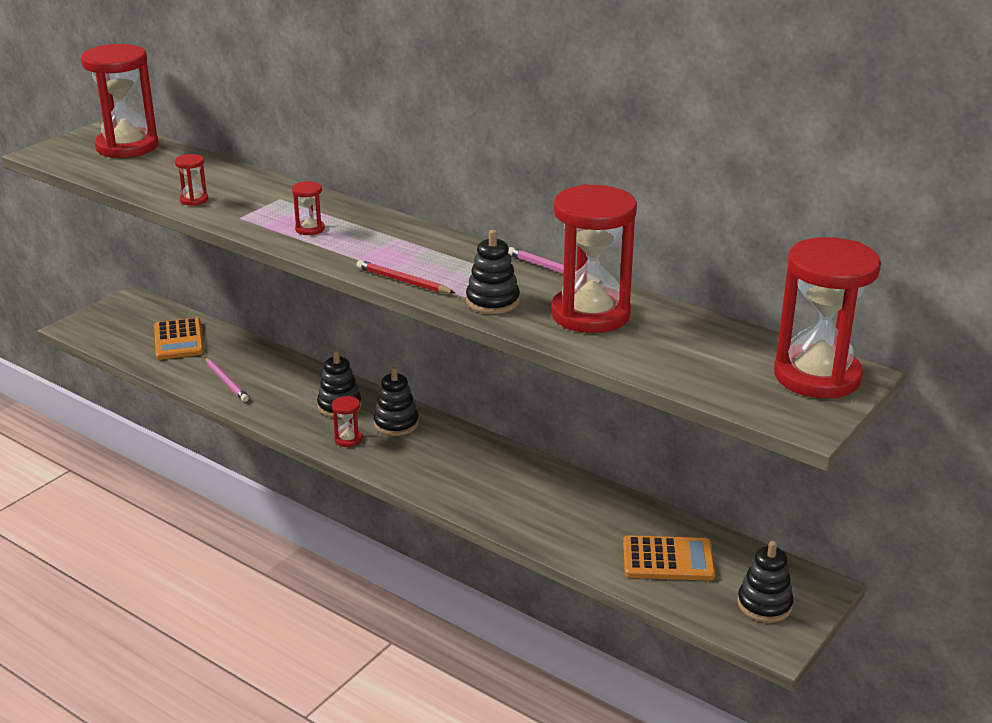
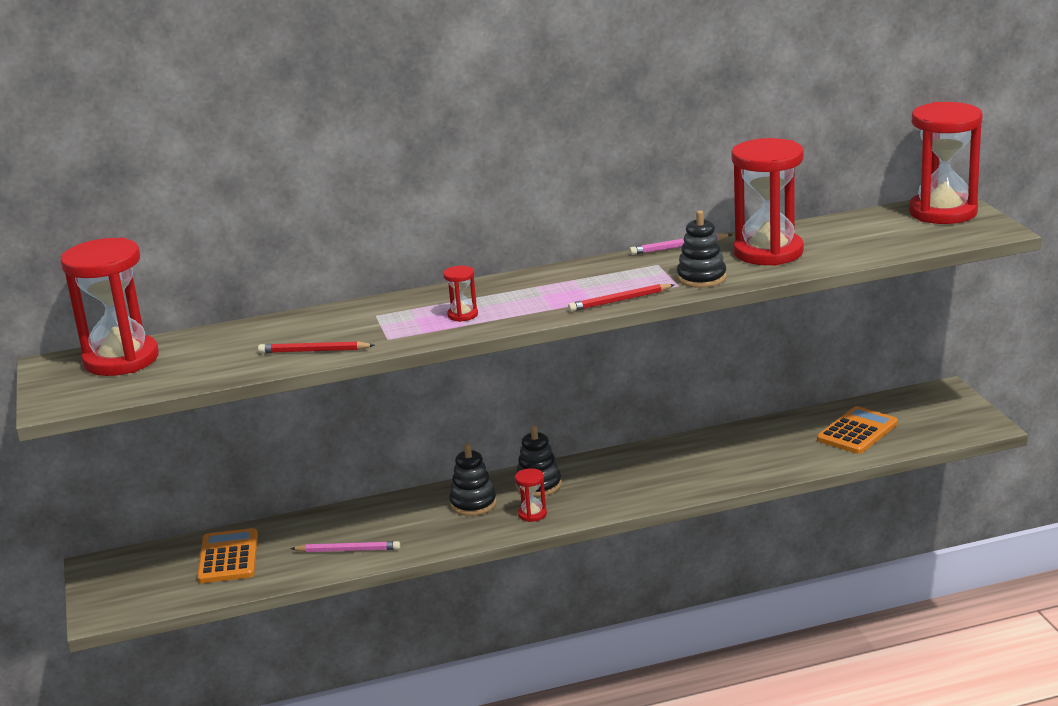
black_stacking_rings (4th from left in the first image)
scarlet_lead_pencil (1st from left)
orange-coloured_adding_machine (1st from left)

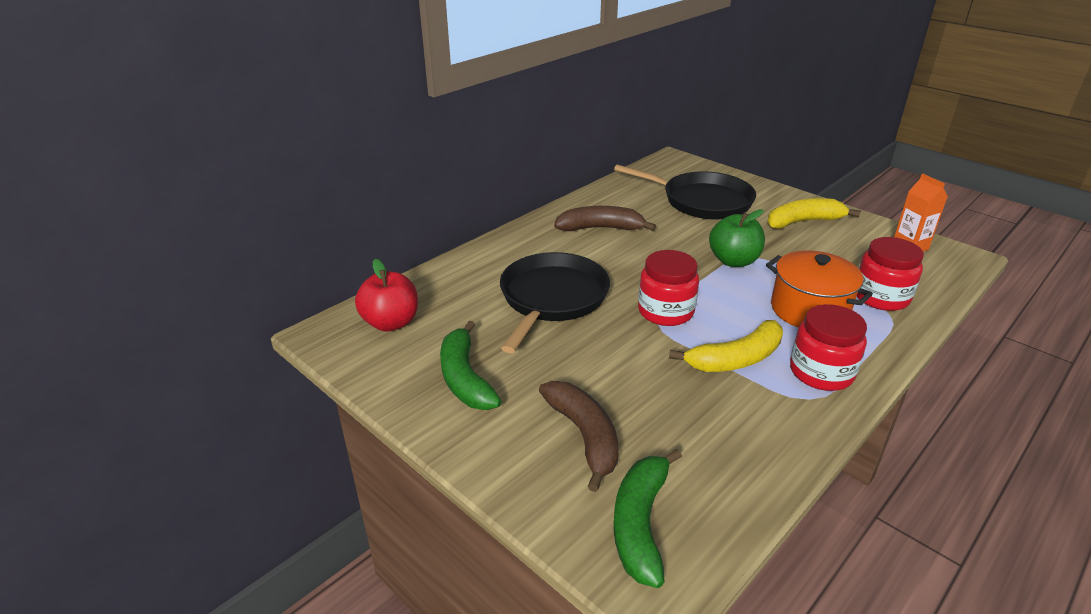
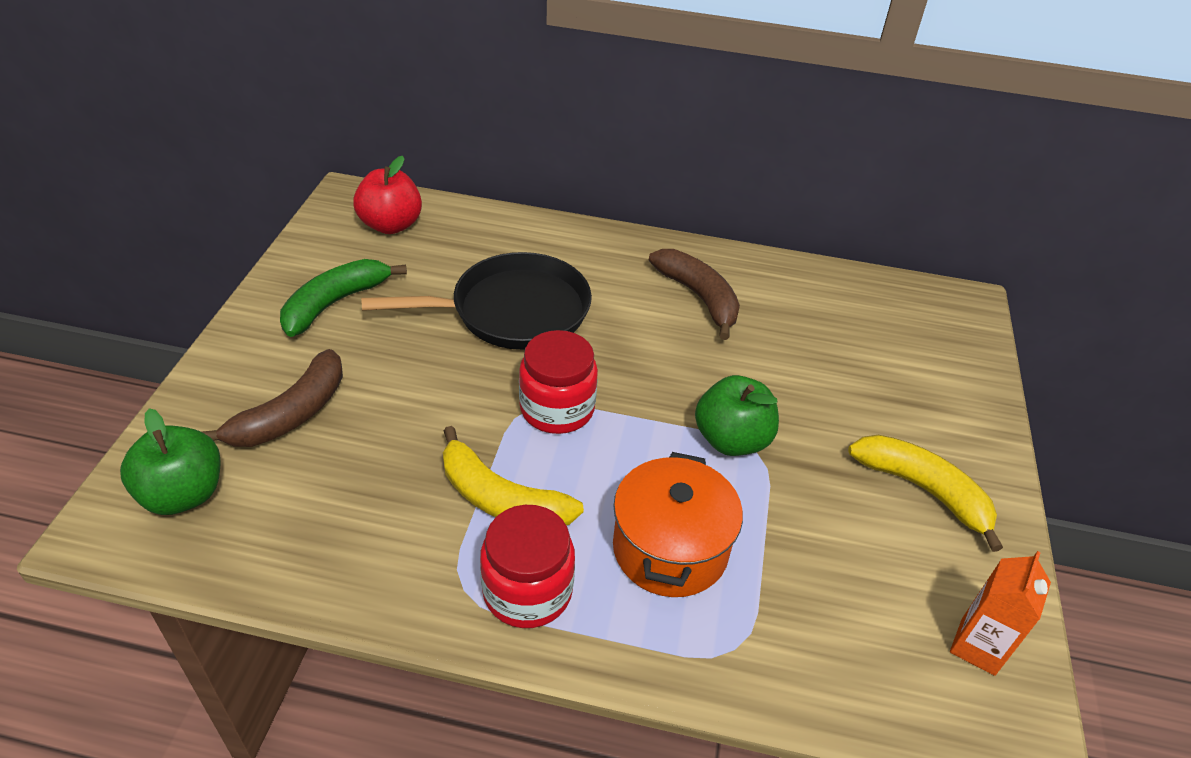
black_frying_pan (2nd from left in the first image)
scarlet_preserve_jar (3rd from left in the first image)
green_toy_apple (1st from left)

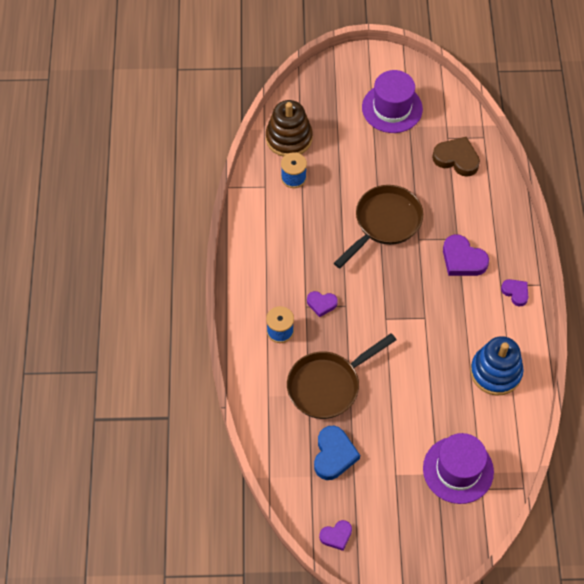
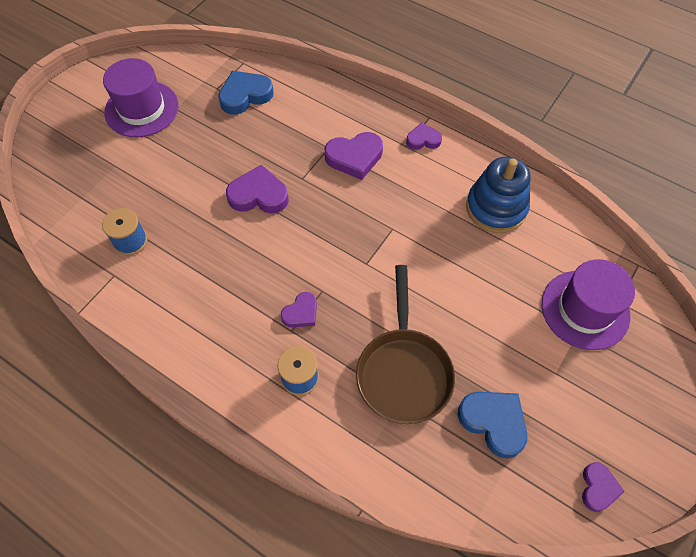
brown_stacking_rings
violet_heart (1st from left)
royal_blue_heart (1st from left)

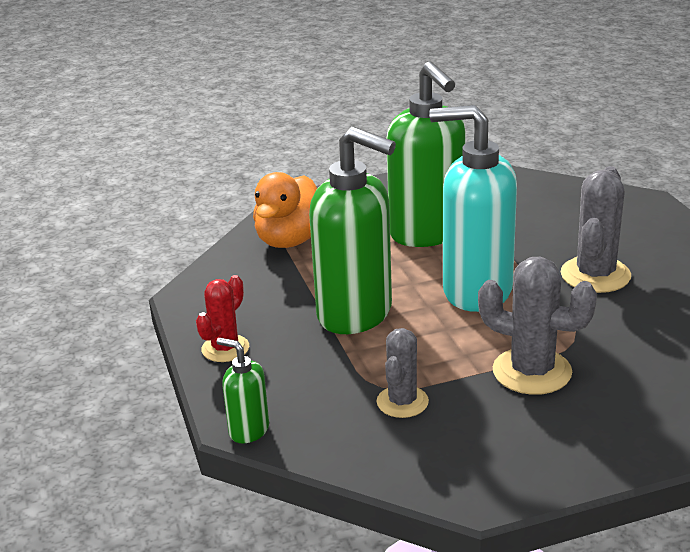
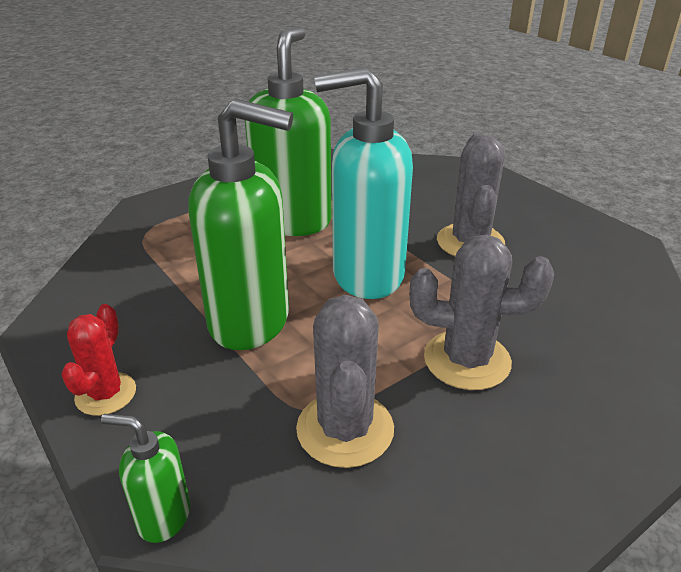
orange-coloured_duck
green_soap_pump (3rd from left)
ash-grey_saguaro_cactus (1st from left)

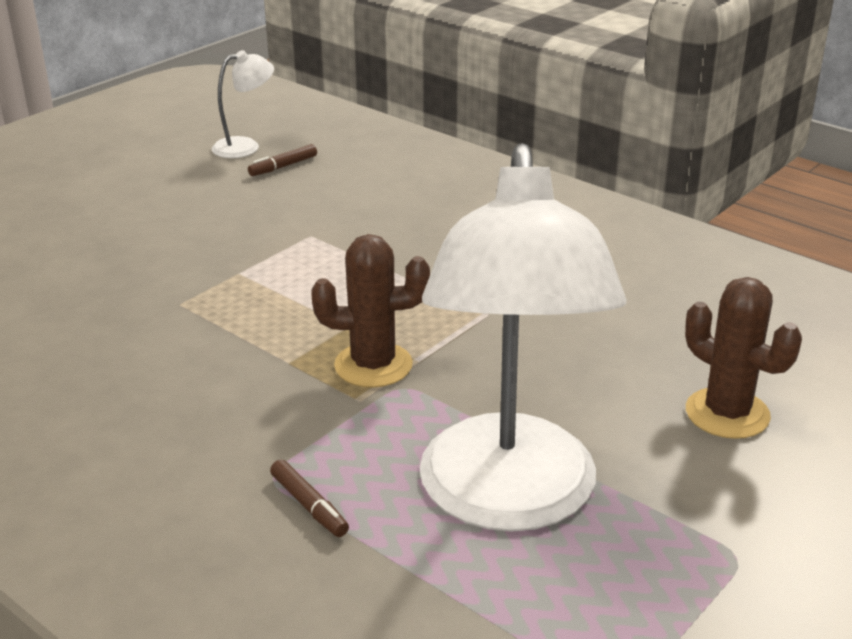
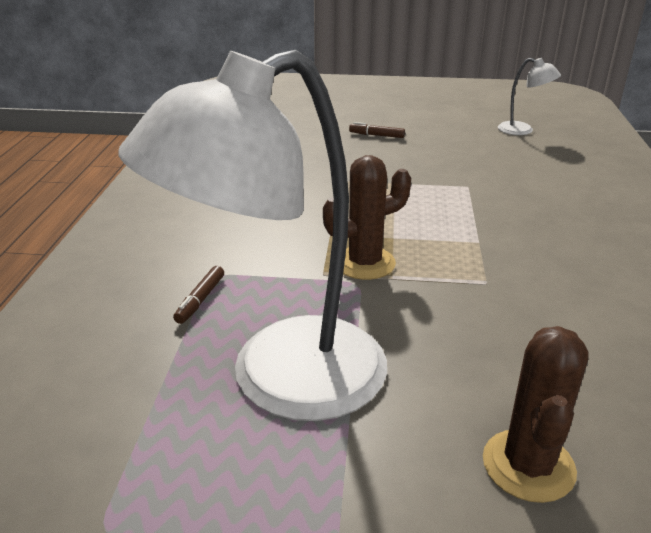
brown_felt_pen (2nd from left)
brown_saguaro_cactus (1st from left)

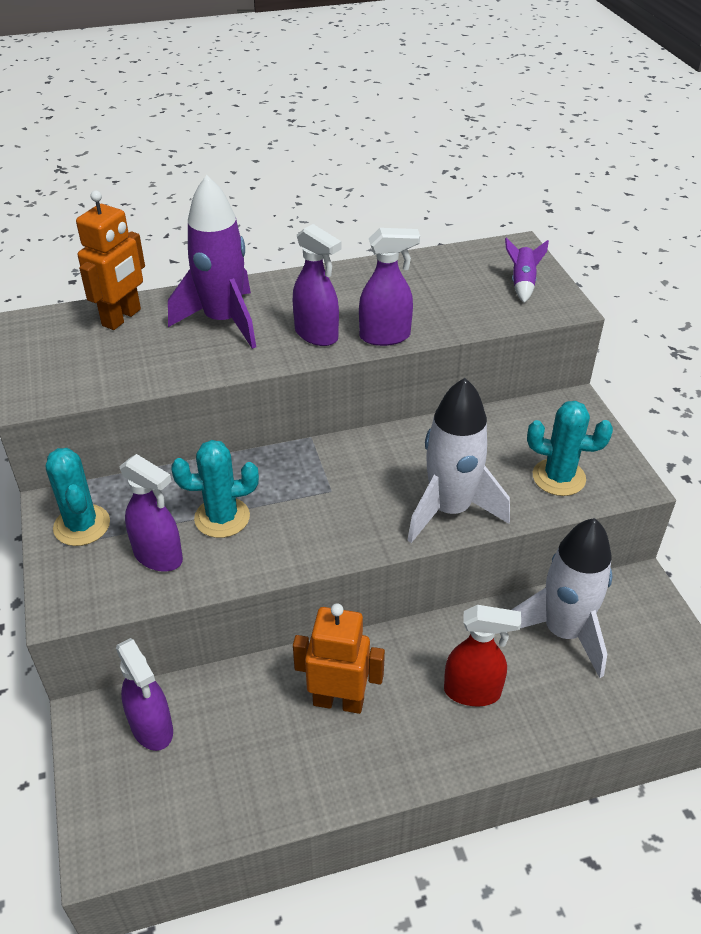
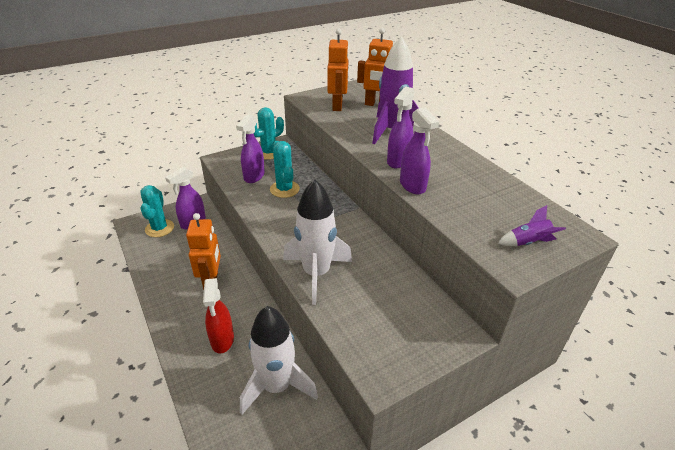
orange-coloured_toy_robot (2nd from left)
aqua_saguaro_cactus (1st from left)

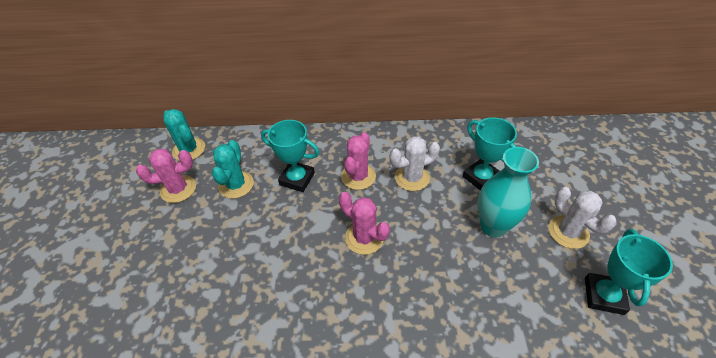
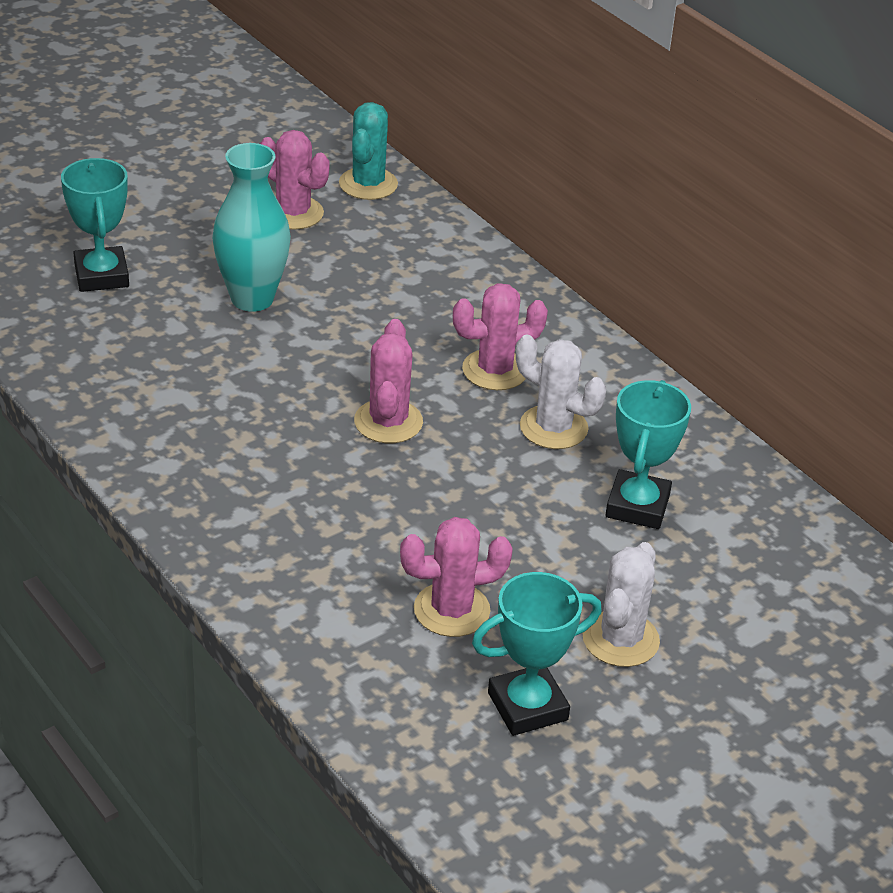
aqua_saguaro_cactus (2nd from left in the first image)
rosy_saguaro_cactus (3rd from left)
aqua_prize_cup (1st from left)
aqua_flower_vase

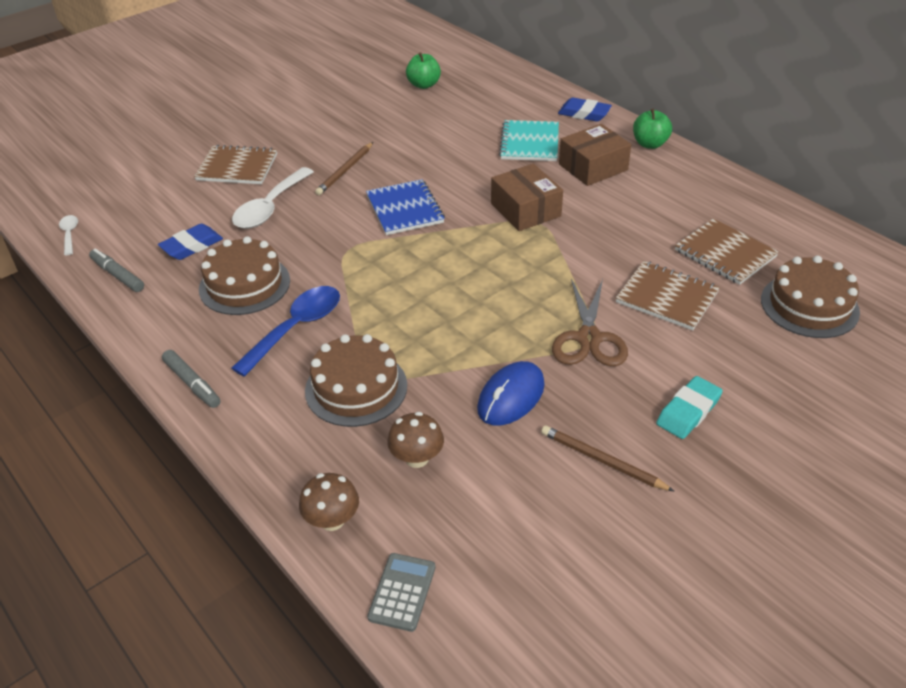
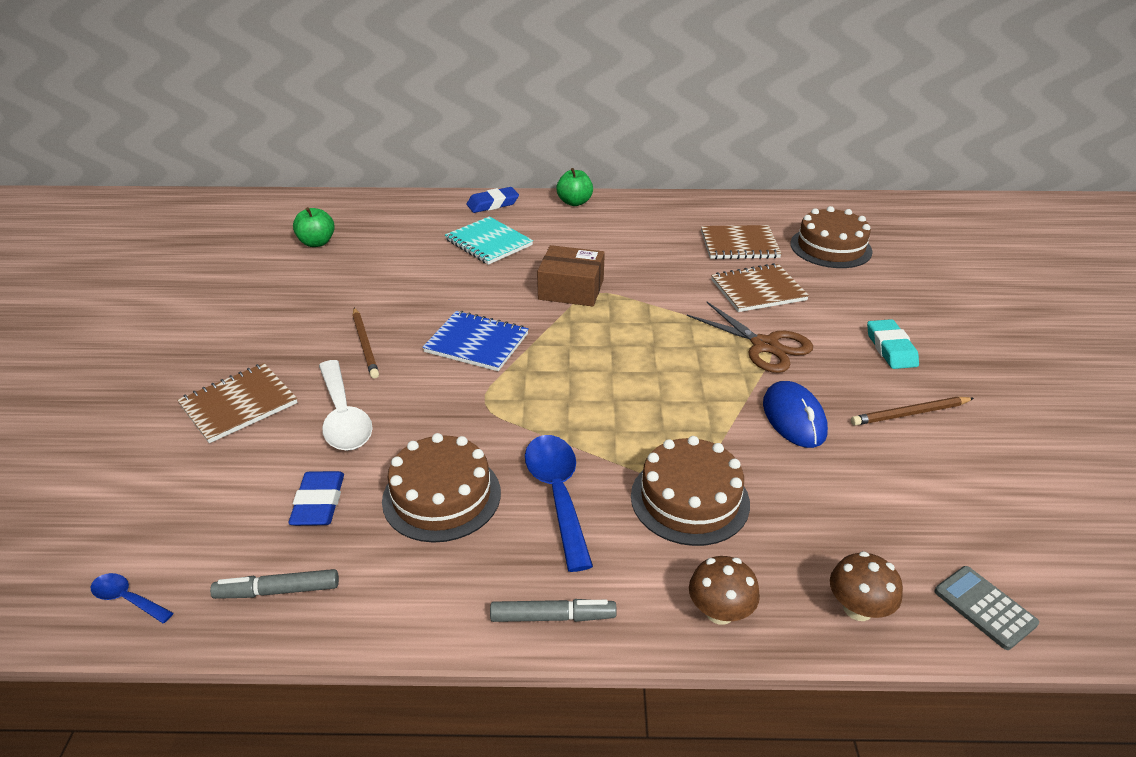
brown_parcel (2nd from left in the first image)
brown_fungus (1st from left)
royal_blue_teaspoon (1st from left)

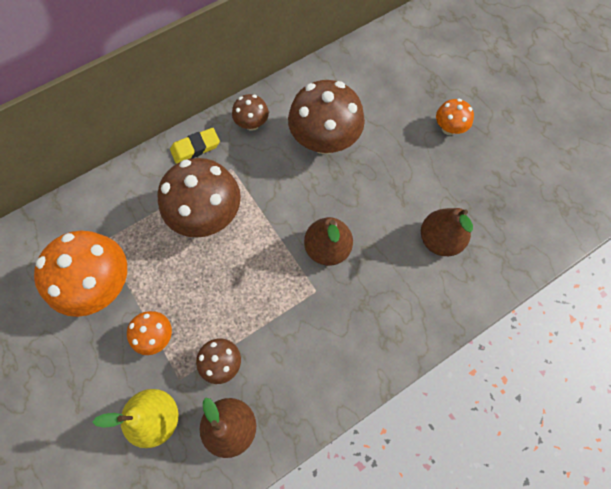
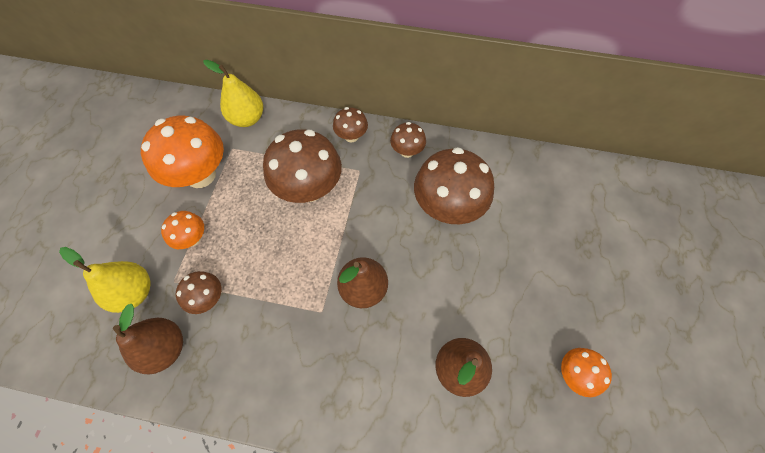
bright_yellow_toy_pear (2nd from left)
orange-coloured_fungus (3rd from left)
brown_fungus (3rd from left)

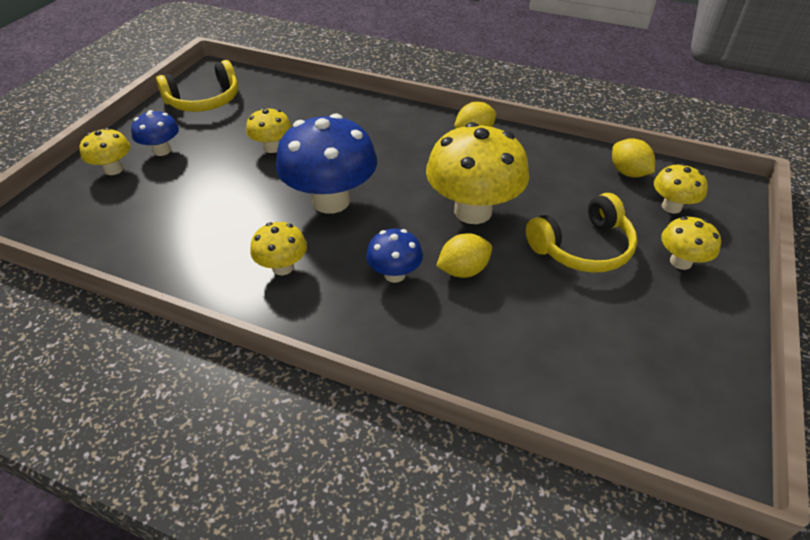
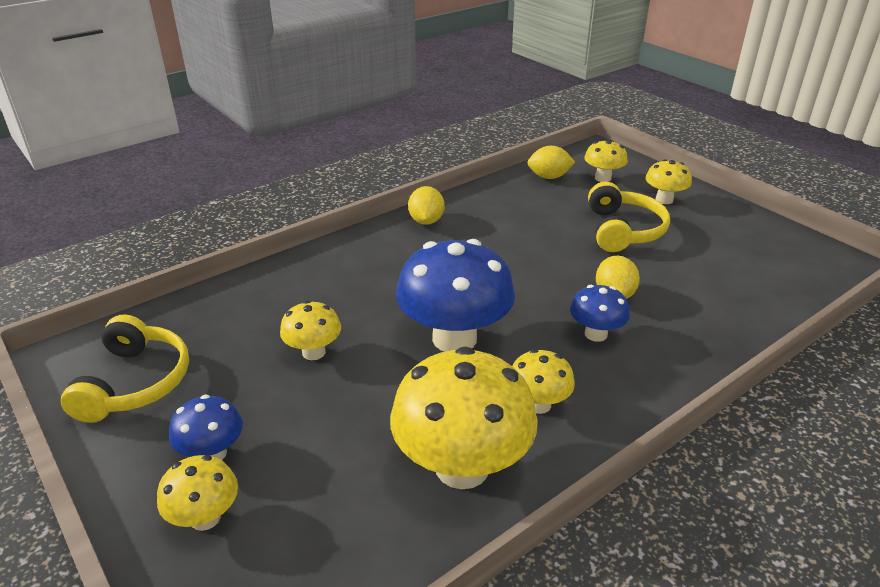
bright_yellow_fungus (3rd from left)

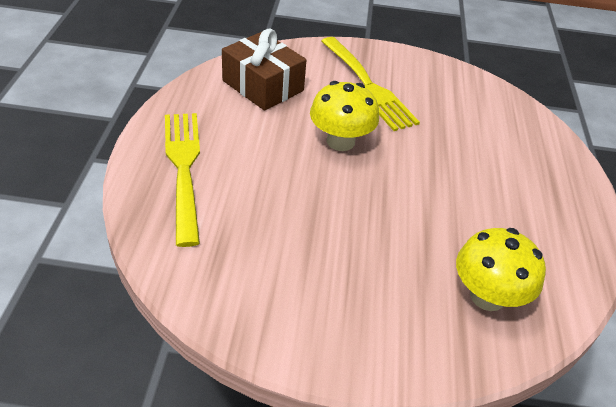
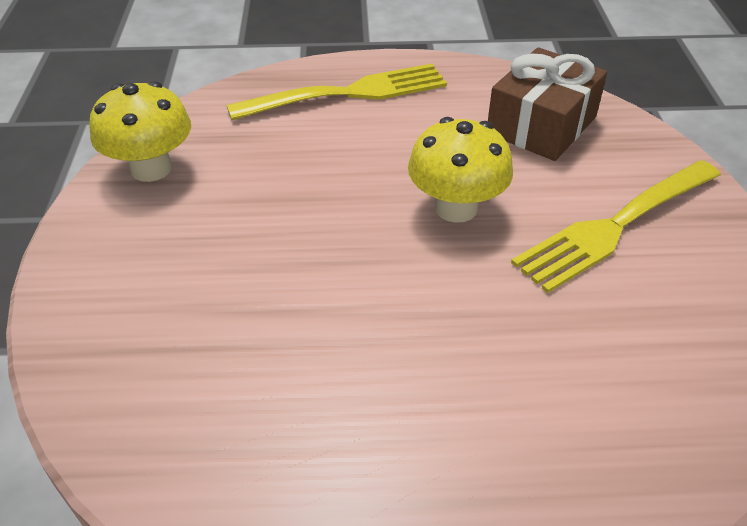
bright_yellow_fungus (1st from left)

